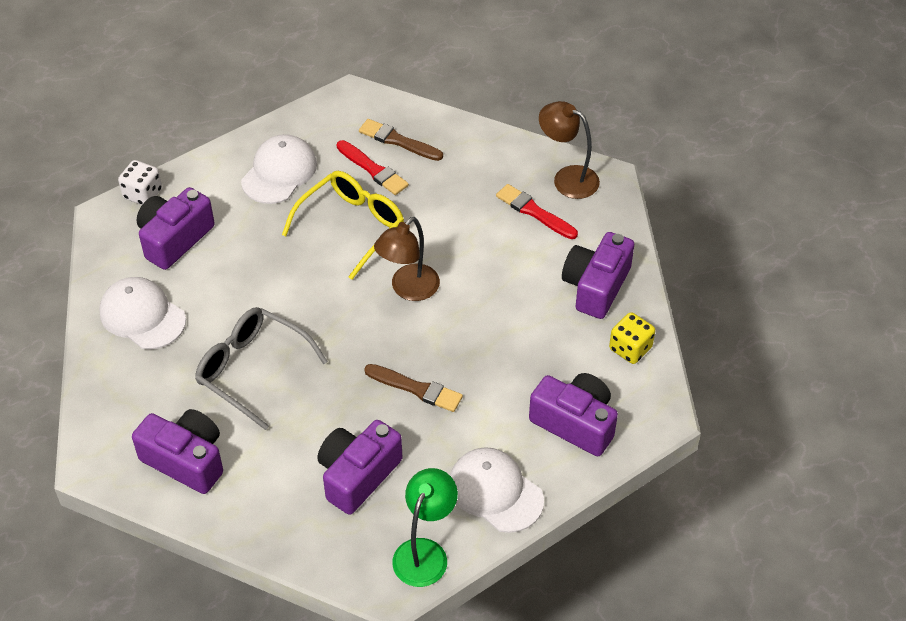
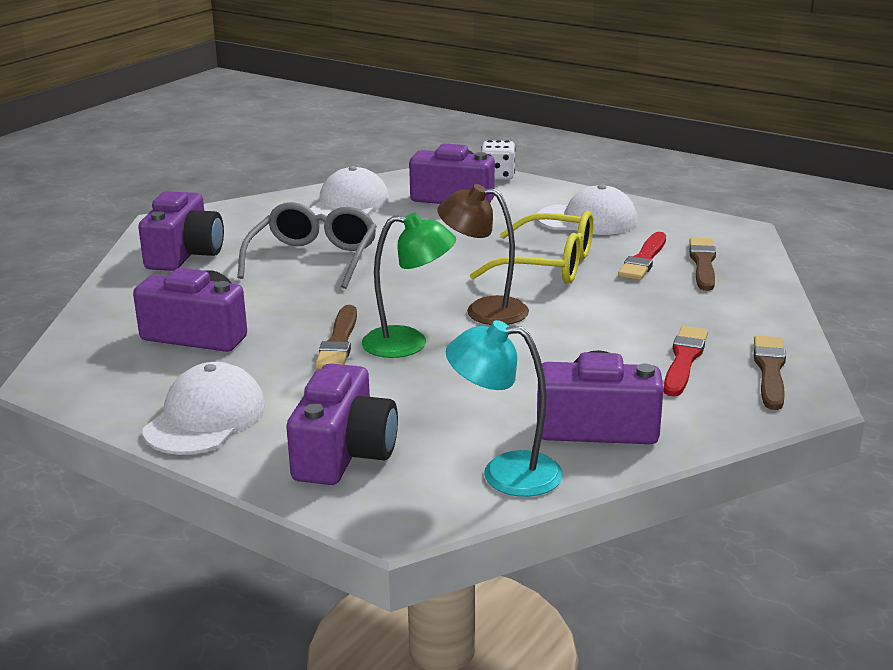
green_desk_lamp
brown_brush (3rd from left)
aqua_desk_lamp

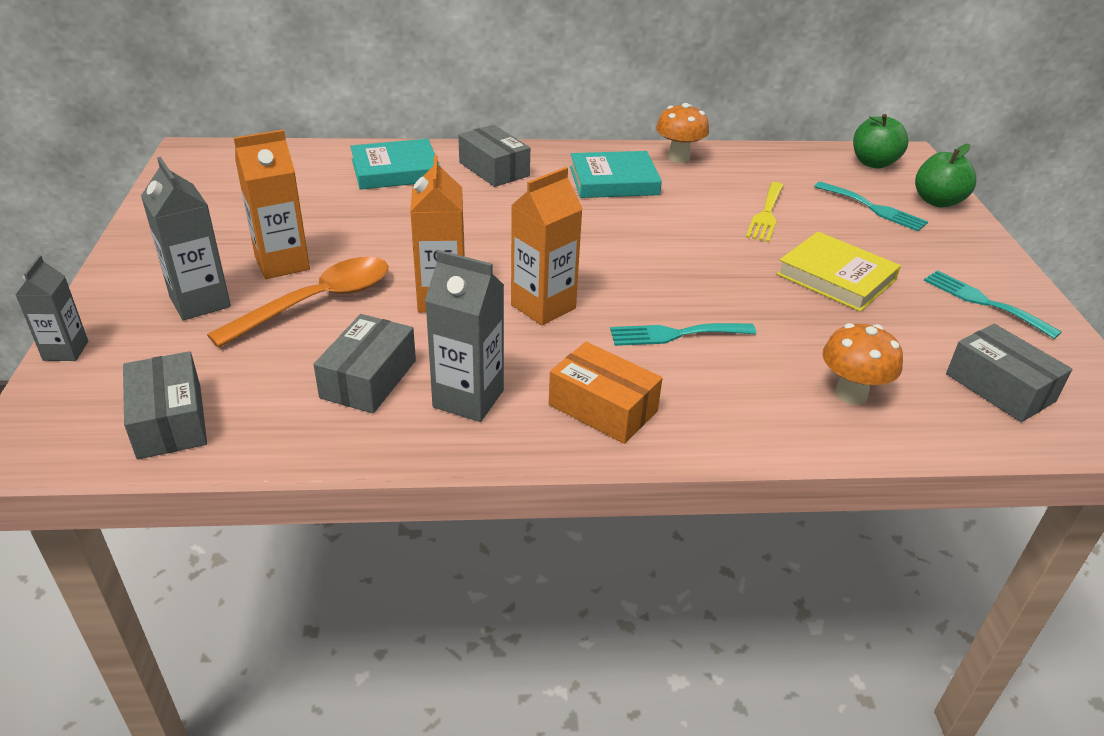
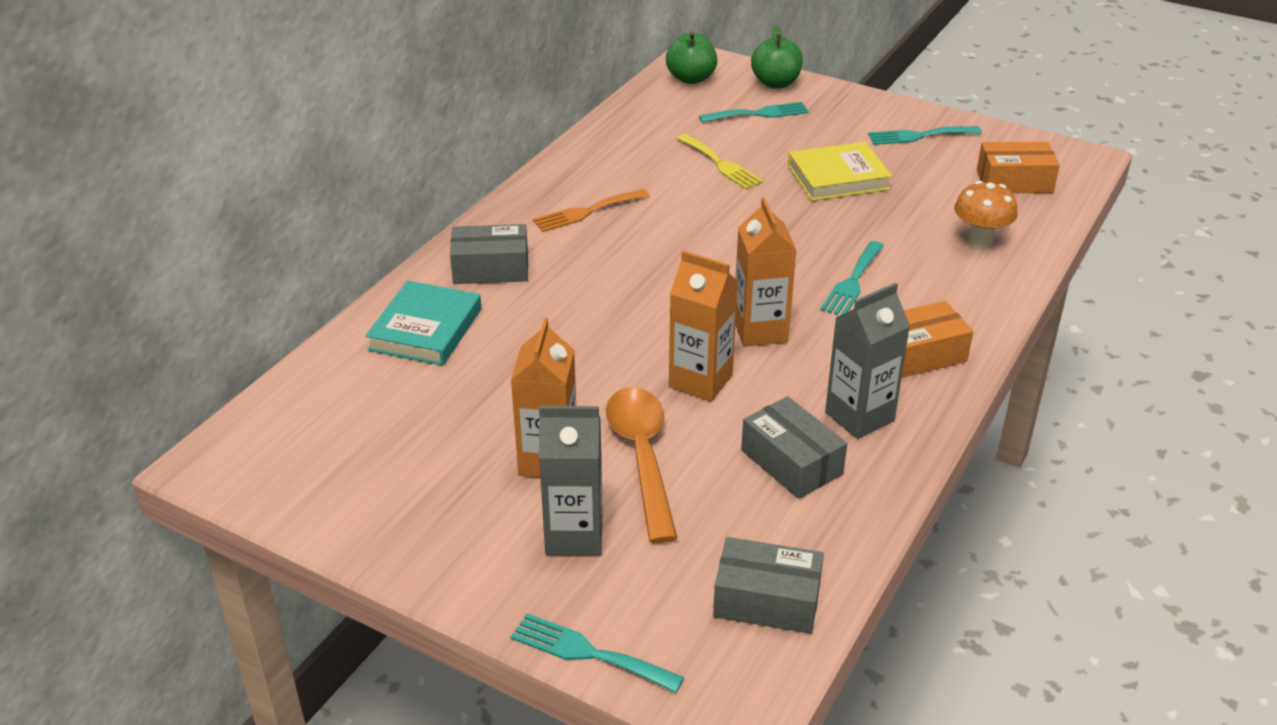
orange-coloured_fungus (1st from left in the first image)
aqua_table_fork (1st from left)
orange-coloured_table_fork
orange-coloured_parcel (2nd from left)

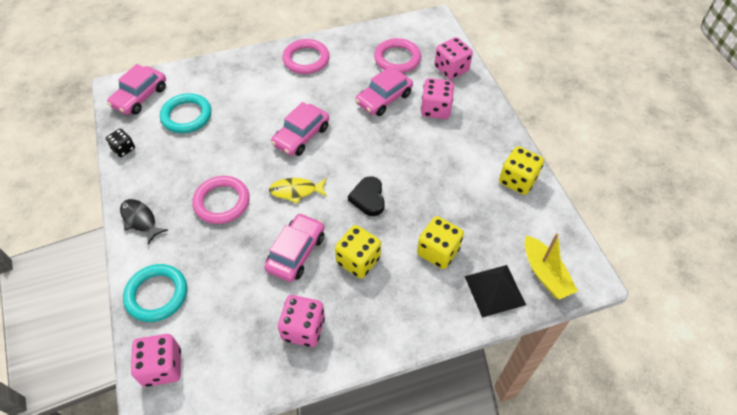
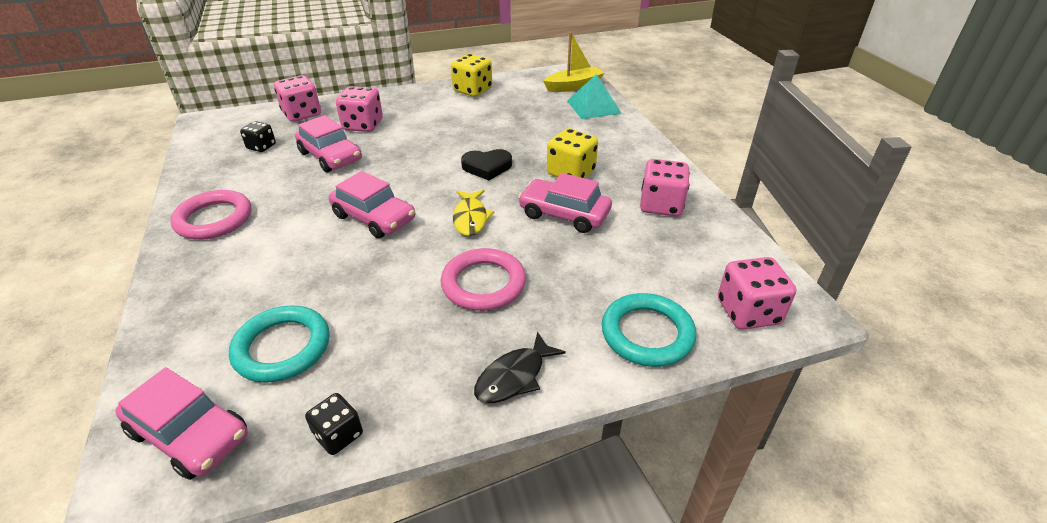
bright_yellow_dice (2nd from left in the first image)
black_dice (1st from left)
aqua_solid_pyramid

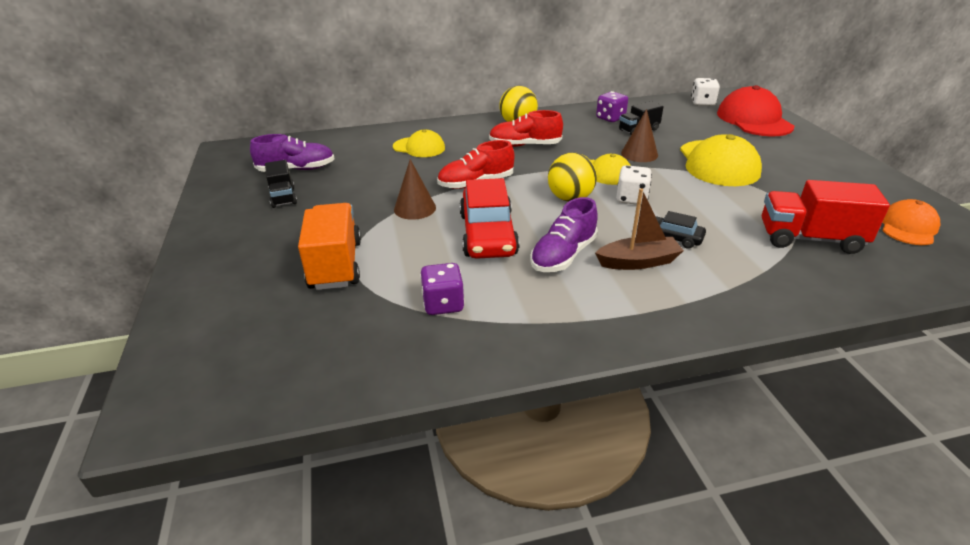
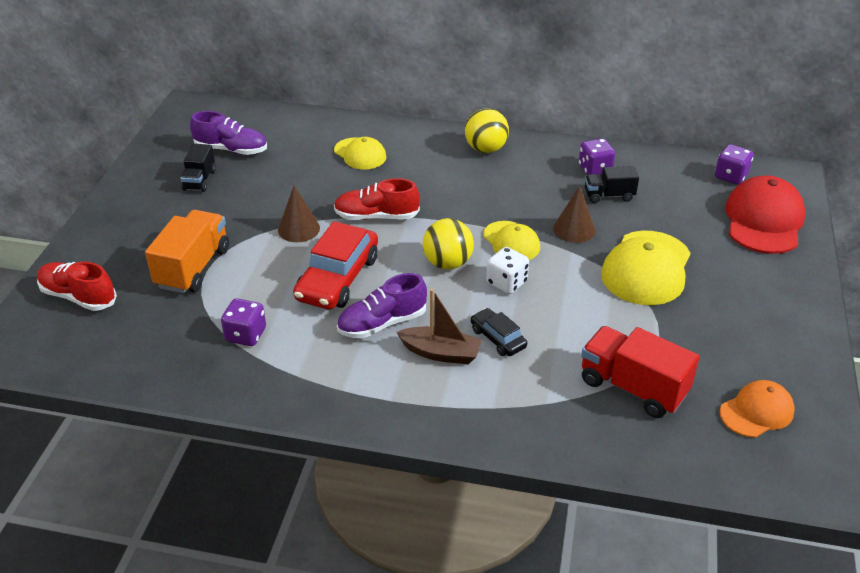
scarlet_lace-up_shoe (1st from left)
violet_dice (3rd from left)

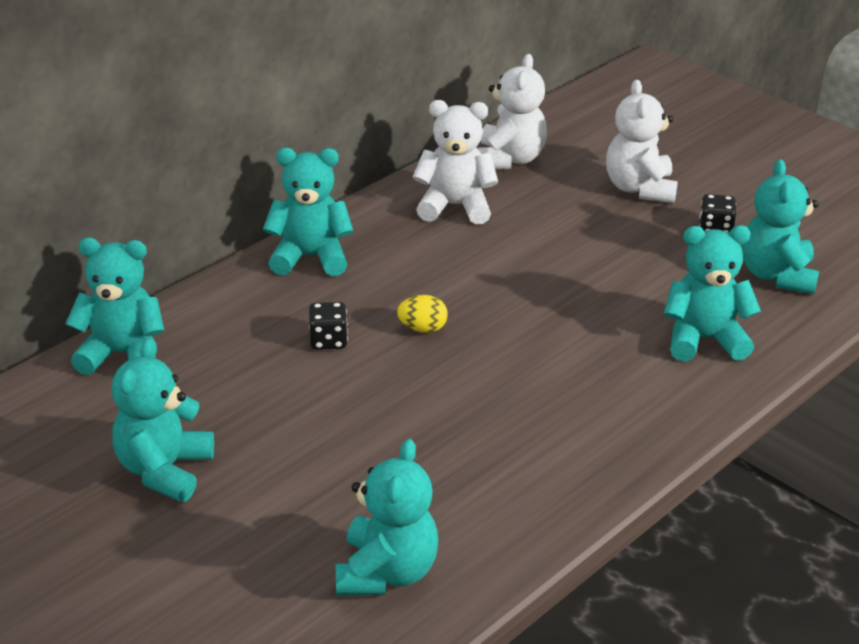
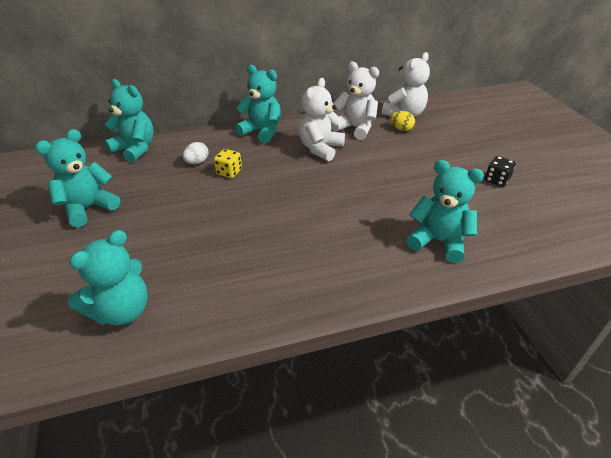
aqua_stuffed_bear (6th from left in the first image)
snow-white_toy_egg
bright_yellow_toy_egg
snow-white_stuffed_bear (1st from left)
bright_yellow_dice

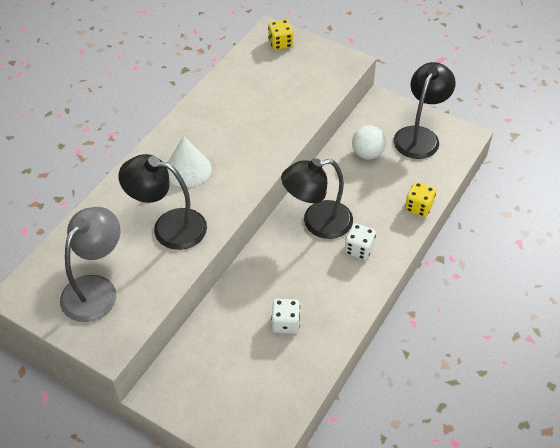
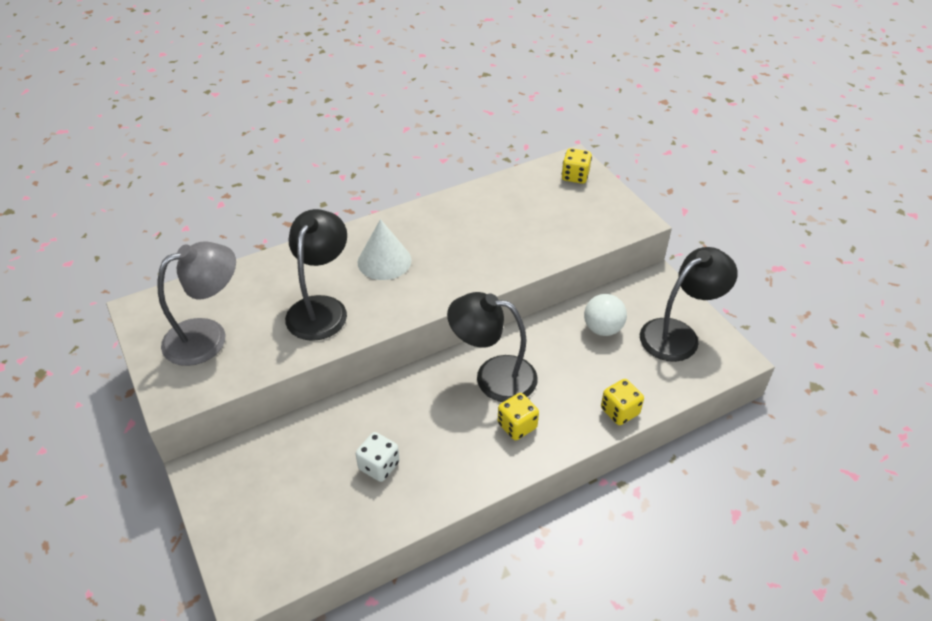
bright_yellow_dice (1st from left)
black_desk_lamp (1st from left)

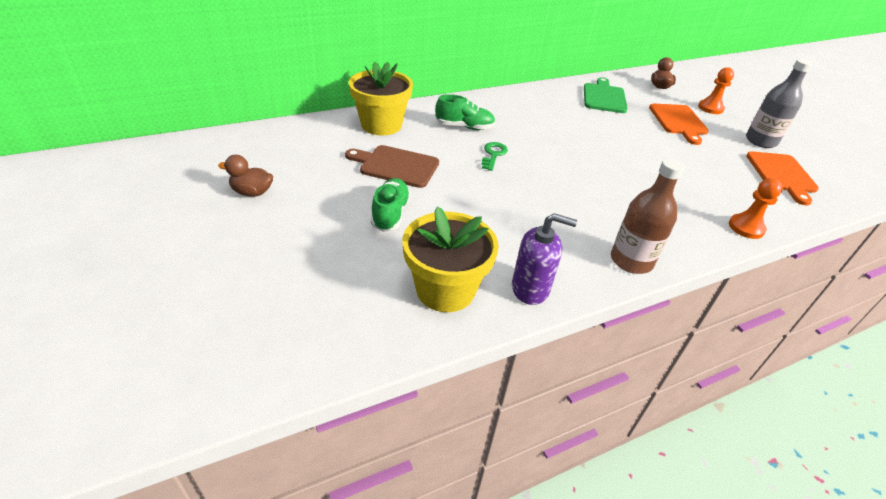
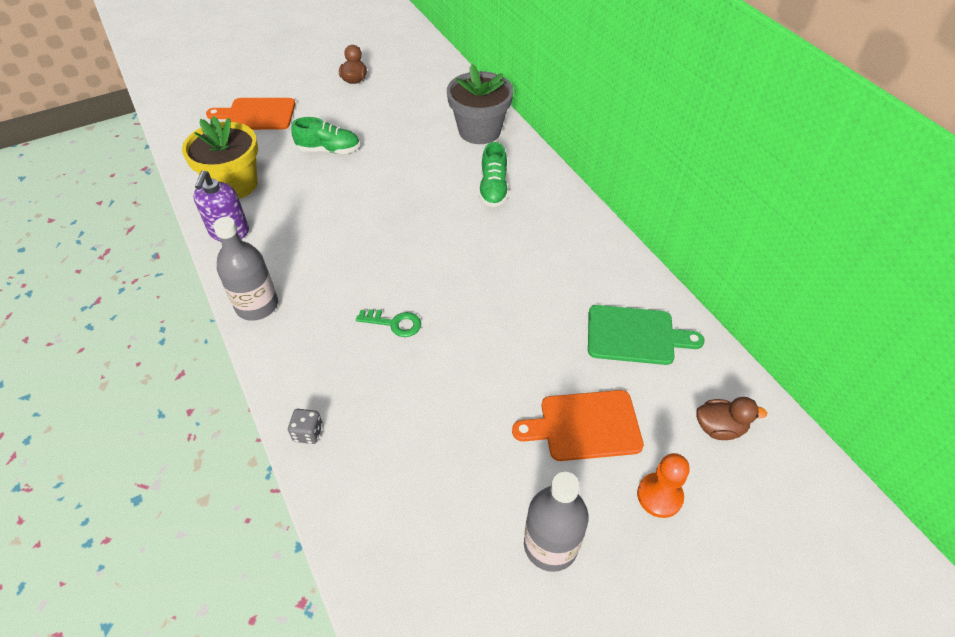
brown_chopping_board
green_latchkey
orange-coloured_chopping_board (1st from left)
ash-grey_dice
ash-grey_flower_pot
ash-grey_drink_bottle (1st from left)

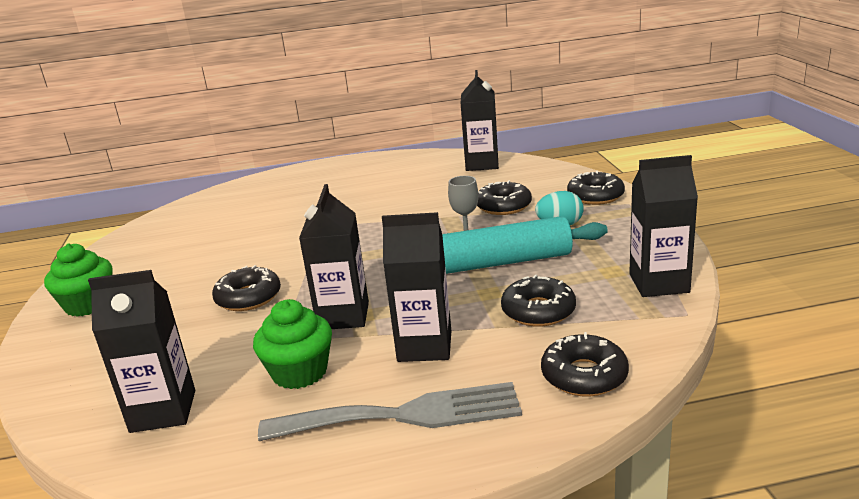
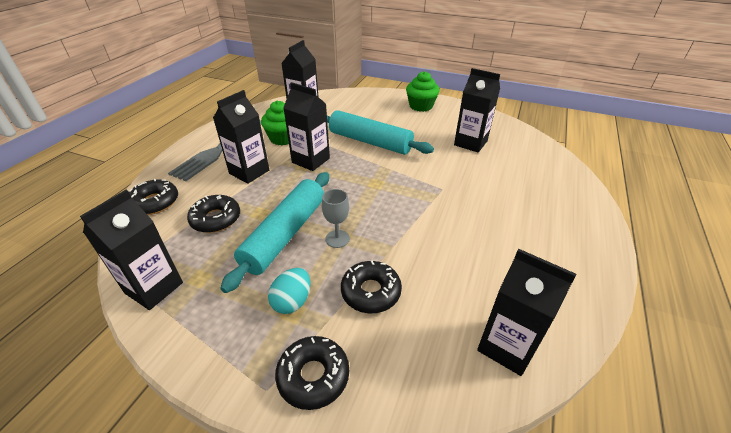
black_milk_carton (5th from left)
aqua_dough_roller (2nd from left)

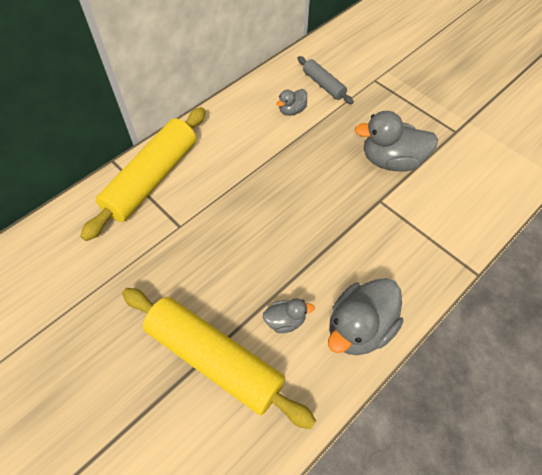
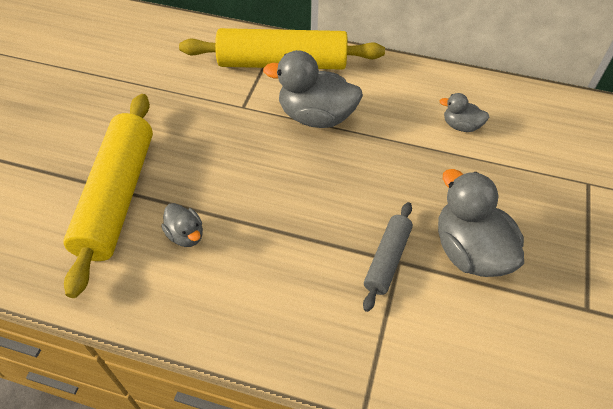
ash-grey_dough_roller
ash-grey_duck (2nd from left)

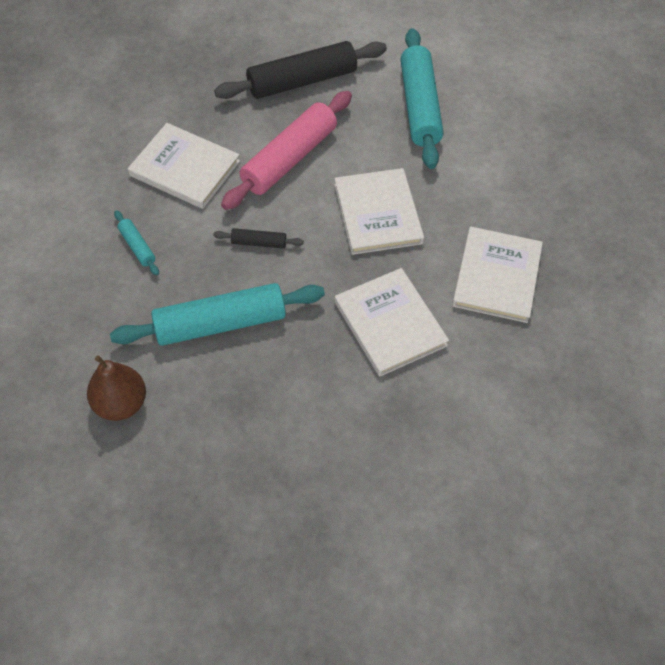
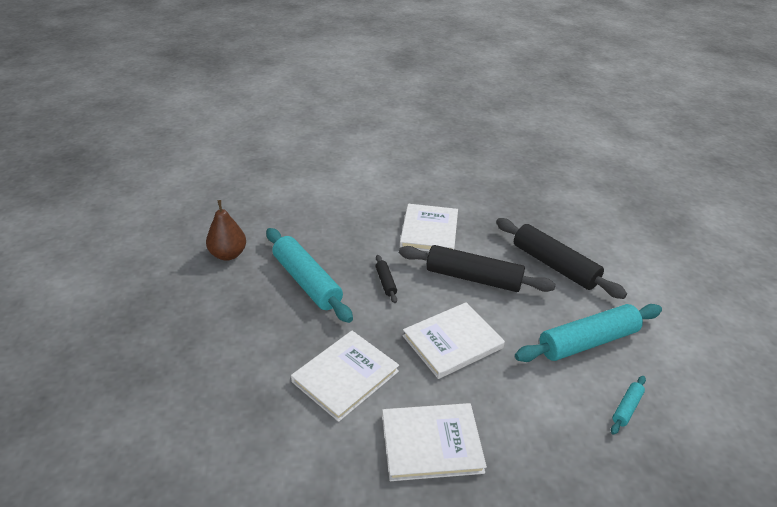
aqua_dough_roller (3rd from left)
black_dough_roller (2nd from left)

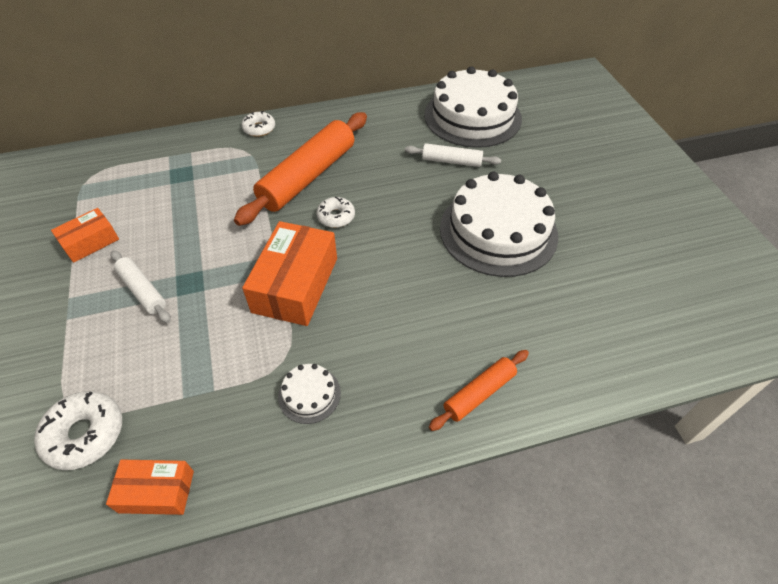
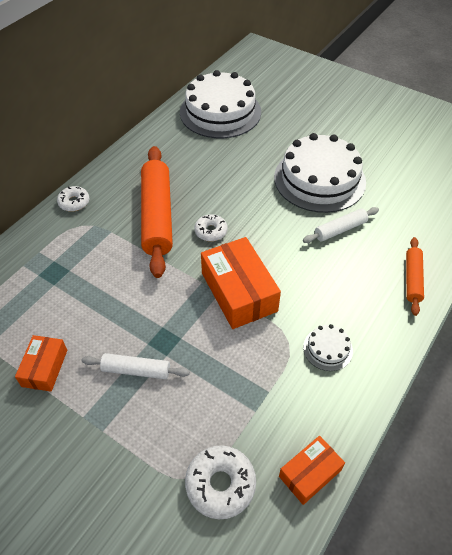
snow-white_dough_roller (2nd from left)

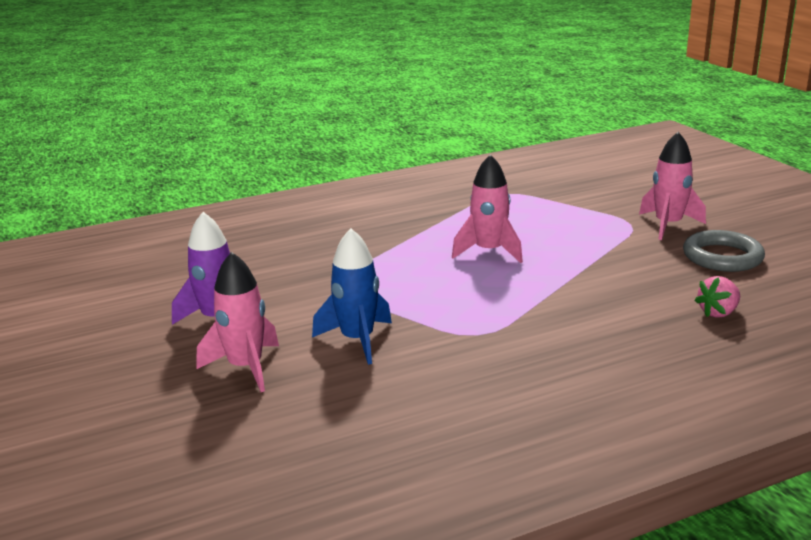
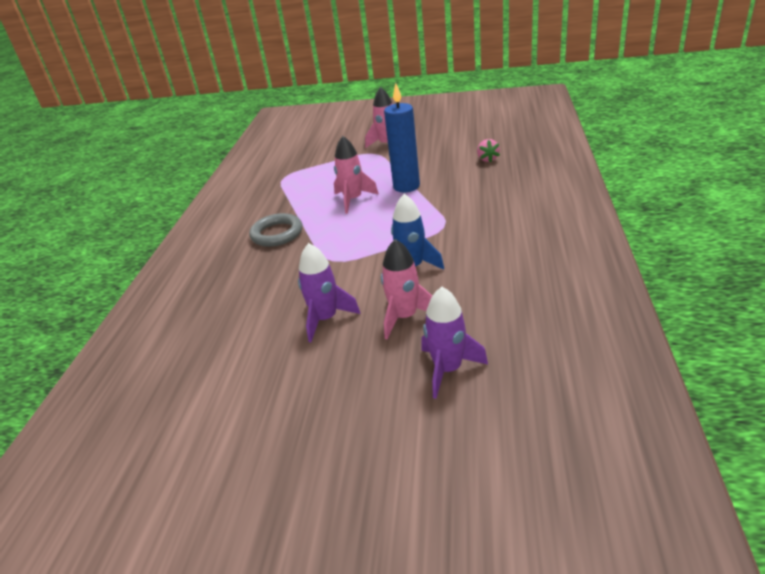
royal_blue_candle
violet_rocket (2nd from left)
ash-grey_hoop

